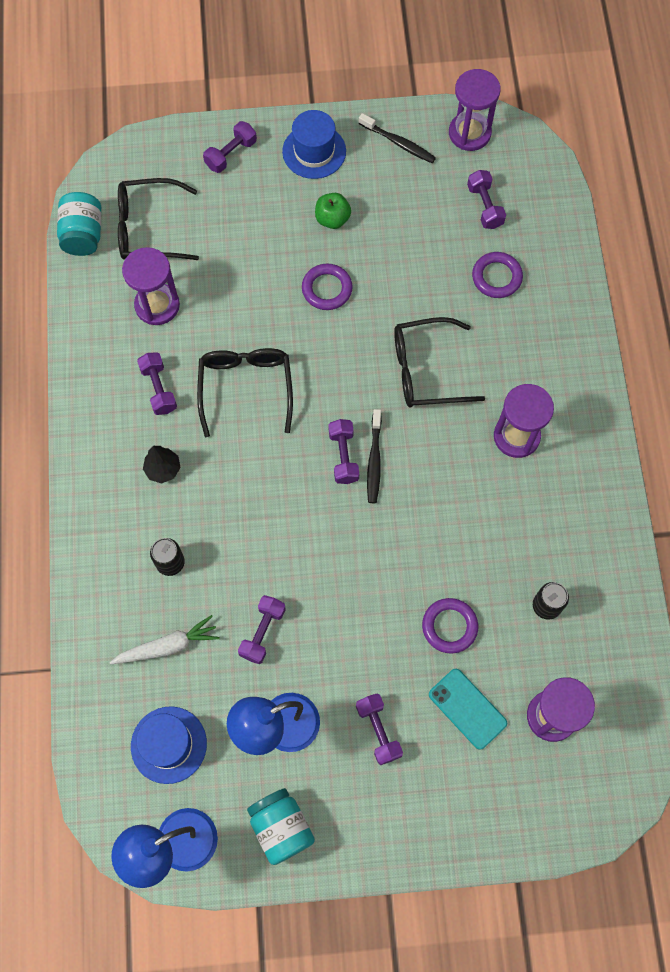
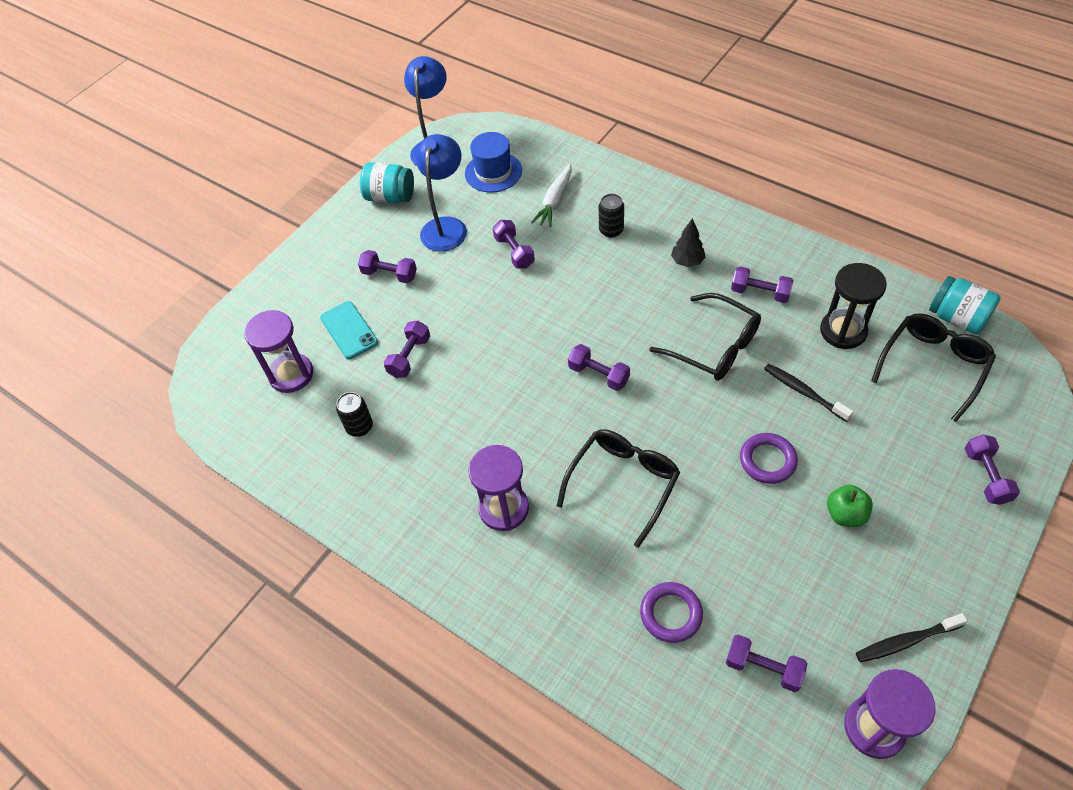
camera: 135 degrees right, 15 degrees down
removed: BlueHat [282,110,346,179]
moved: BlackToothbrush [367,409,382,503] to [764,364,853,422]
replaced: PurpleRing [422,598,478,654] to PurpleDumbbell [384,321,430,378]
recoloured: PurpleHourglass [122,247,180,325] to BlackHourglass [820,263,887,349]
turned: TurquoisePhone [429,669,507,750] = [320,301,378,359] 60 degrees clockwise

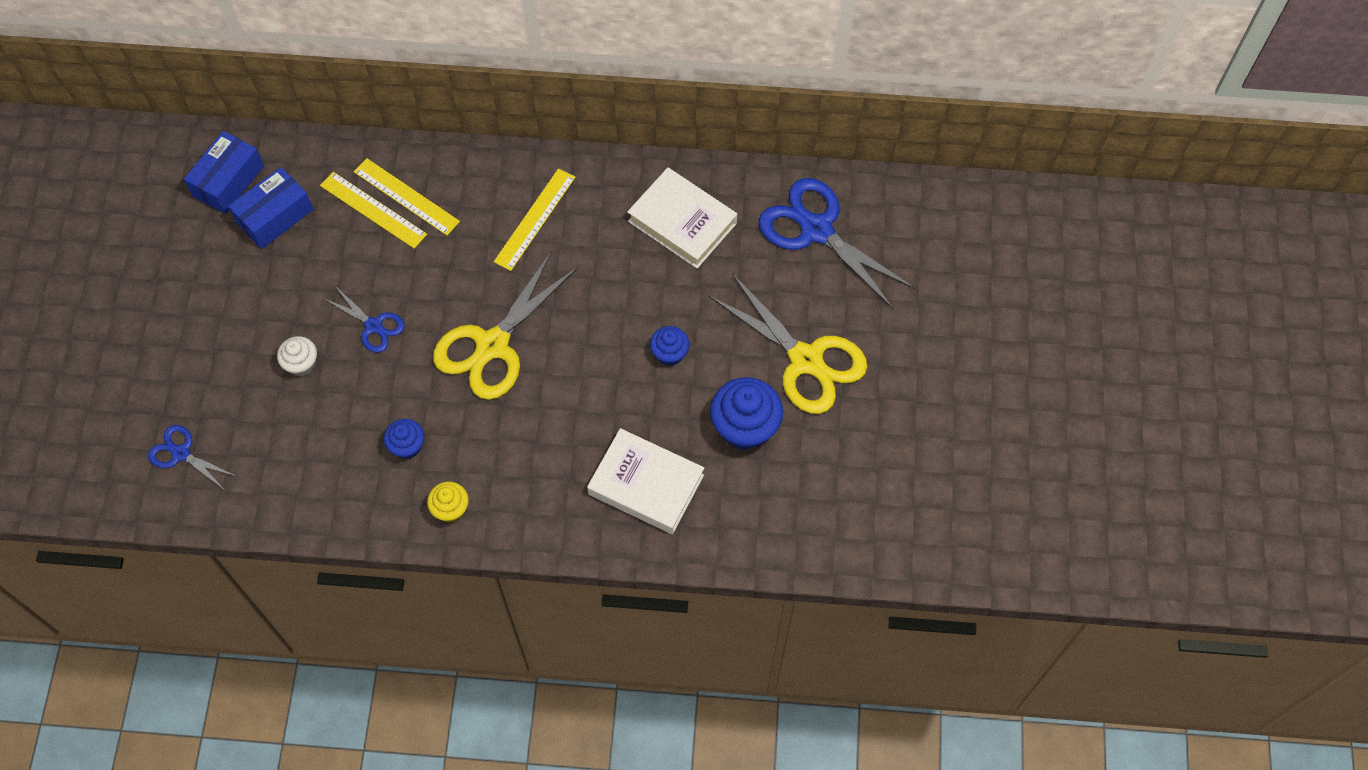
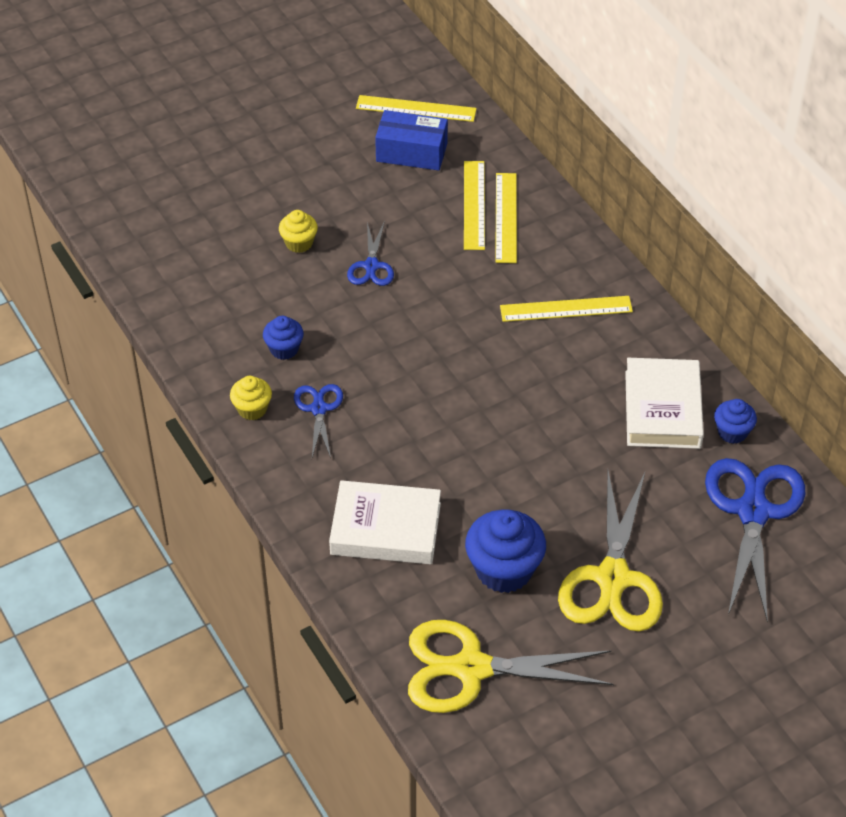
camera: 55 degrees right, 15 degrees down
moved: BlueScissors [148,425,235,489] to [294,384,343,458]; YellowScissors [433,251,578,400] to [408,620,613,713]; BlueCupcake [650,326,690,366] to [714,399,757,444]
replaced: BlueBox [184,131,264,214] to YellowRuler [356,95,477,122]
recoloured: WhiteCupcake [277,336,317,376] to YellowCupcake [279,210,318,253]
turned: WhiteBook [587,428,704,534] = [329,480,441,564] 75 degrees counterclockwise

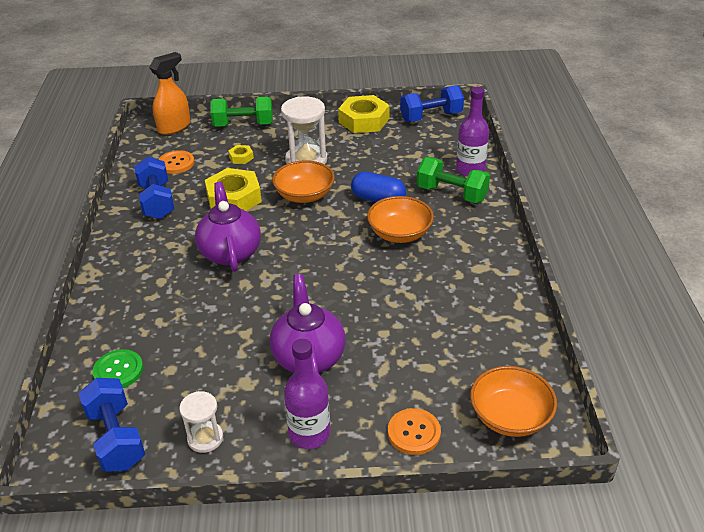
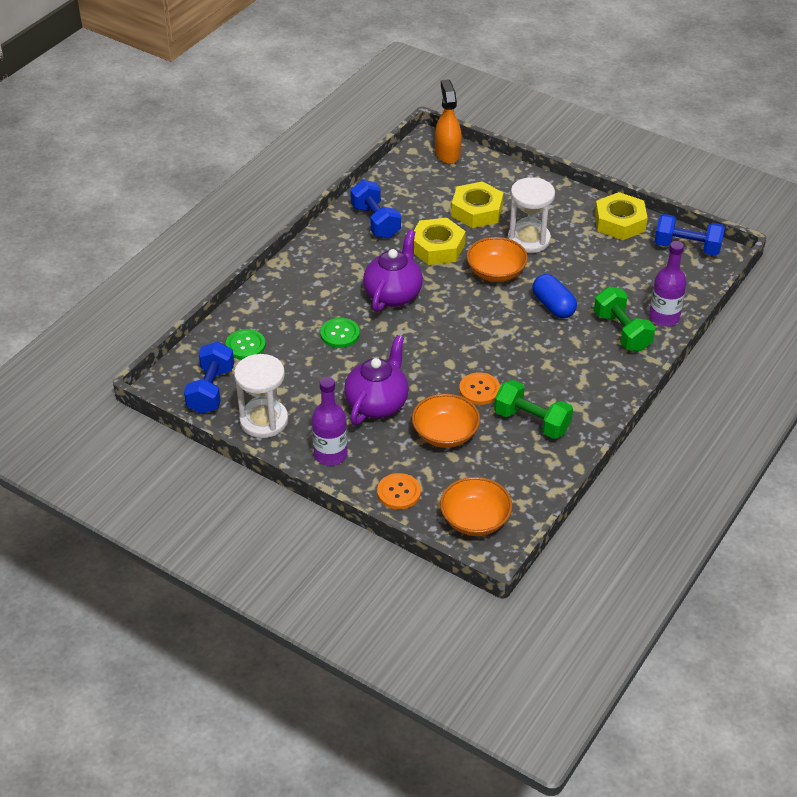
camera: 35 degrees right, 5 degrees up
added: GreenButton [320,318,360,348]
moved: OrangeBowl [367,196,434,243] to [412,394,480,448]; OrangeButton [158,150,194,174] to [459,372,500,405]; GreenDumbbell [211,97,273,127] to [494,380,573,439]
turned: BlueDumbbell [134,157,174,219] = [350,180,401,239] 45 degrees counterclockwise; OrangeSprayBottle [149,52,190,135] = [435,79,462,164] 90 degrees counterclockwise
resized: WhiteHourglass [179,391,223,453] = [234,354,288,438] x1.73; YellowNut [228,145,254,164] = [451,181,503,228] x2.16

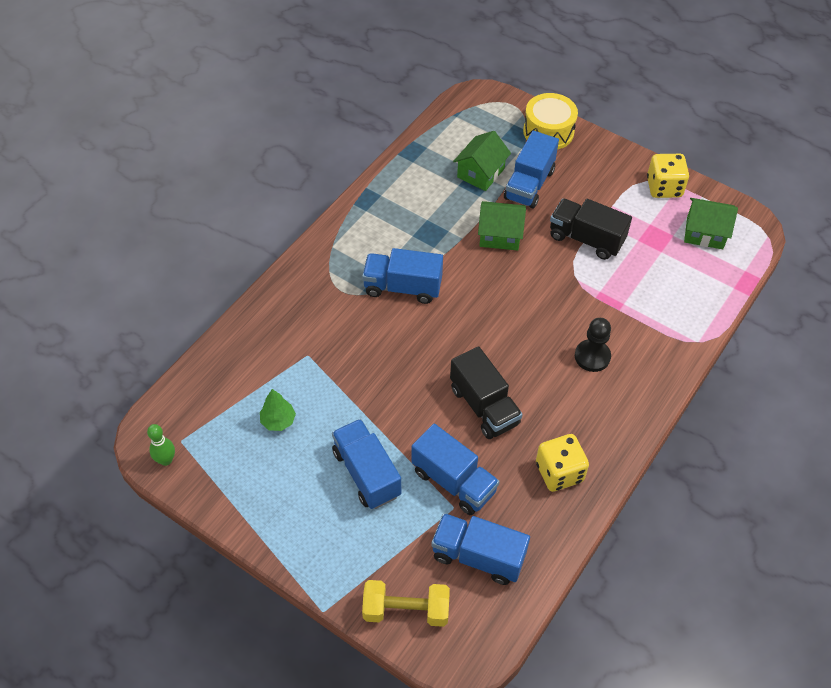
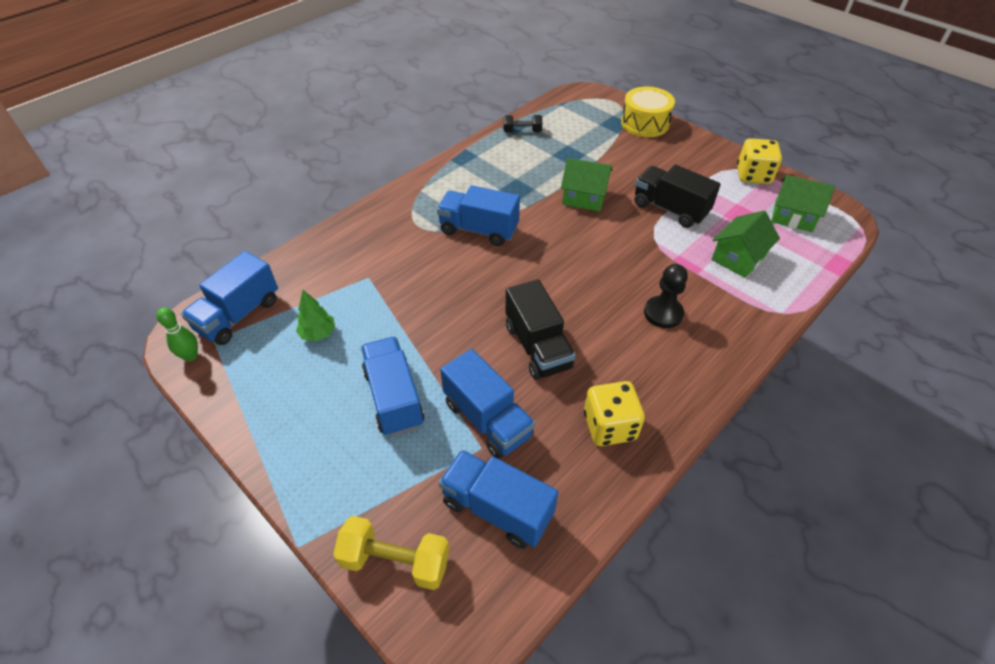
camera: 10 degrees right, 5 degrees down
added: BlackDumbbell [504,115,542,132]
moved: BlueTruck [504,131,559,209] to [181,251,278,345]; GreenHouse [453,131,511,191] to [711,211,780,278]

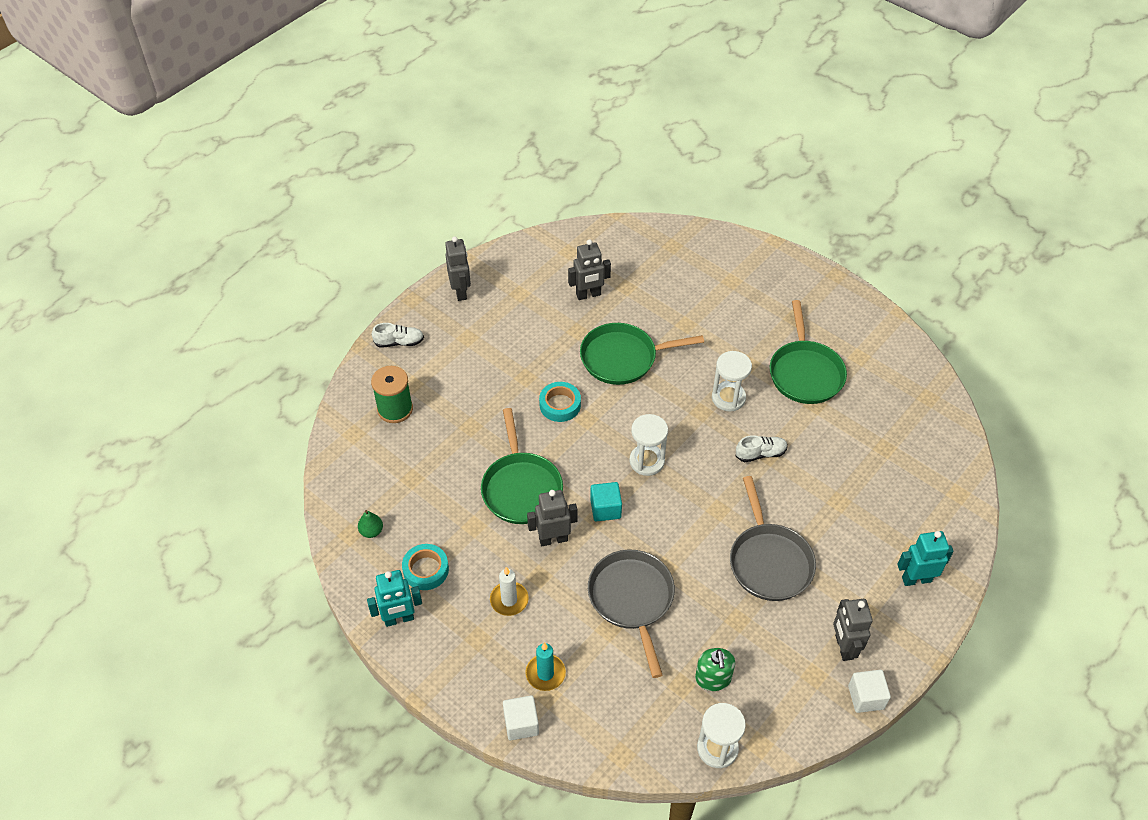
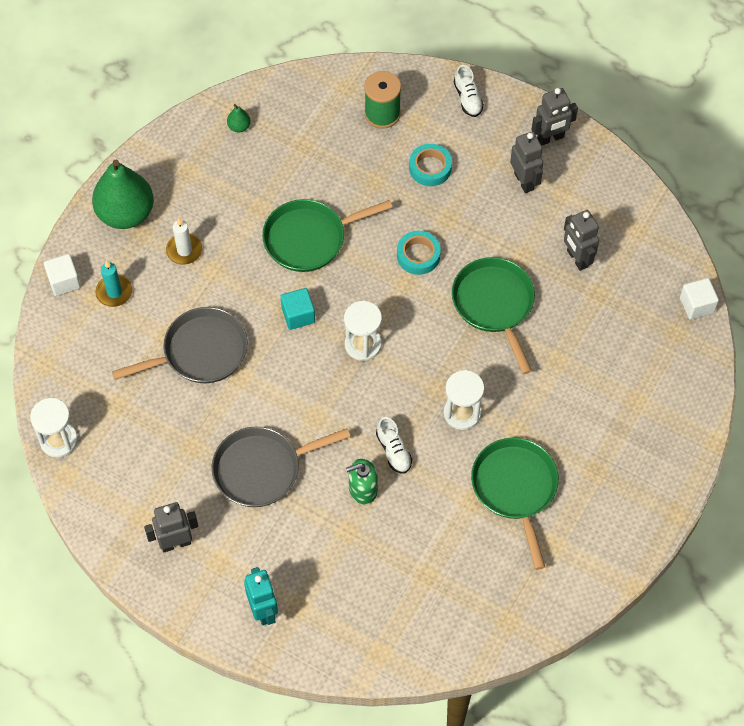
camera: 80 degrees right, 10 degrees up
removed: TurquoiseRobot [367,570,422,627]
added: GreenPear [92,159,154,229]
moved: GreenSoapDispenser [695,648,735,691] to [346,459,378,505]; TurquoiseTape [402,544,449,590] to [409,144,452,186]; GreyRobot [527,490,577,546] to [510,132,543,193]; WhiteCube [848,670,891,713] to [680,278,719,320]
turned: GreenPan [770,300,847,404] = [471,438,559,570] 90 degrees clockwise

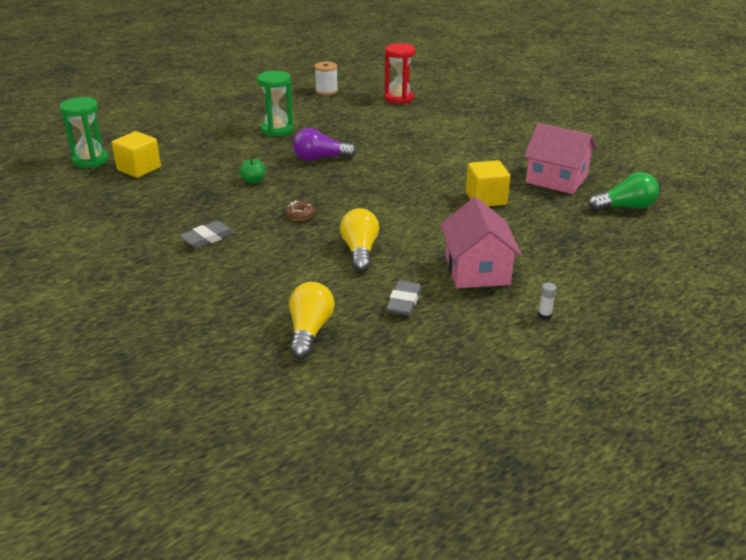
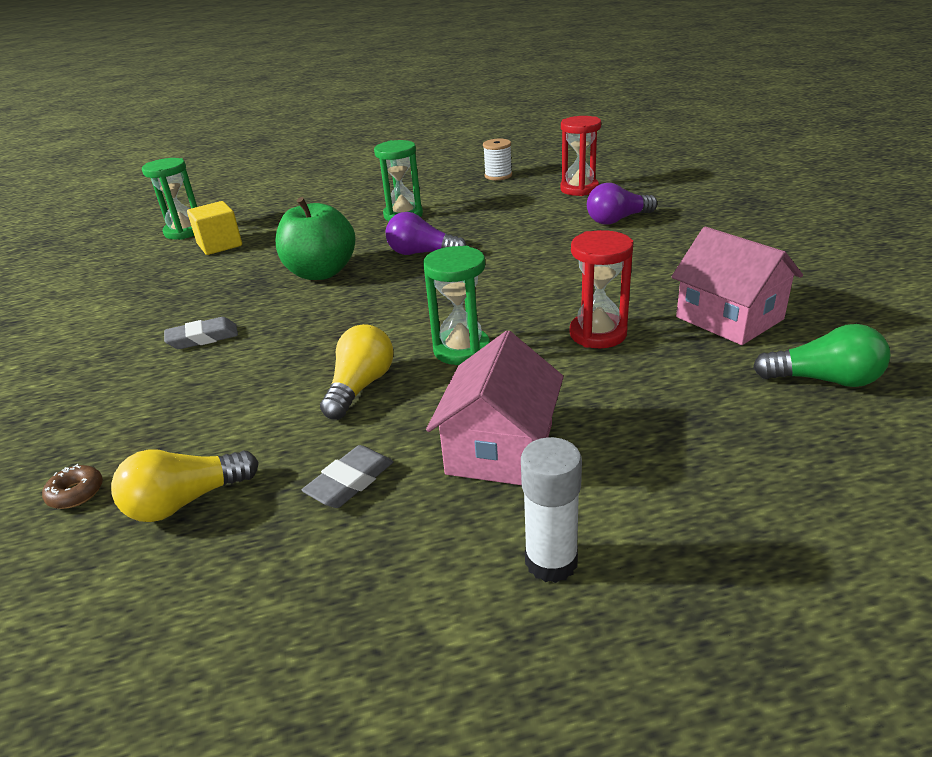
camera: 25 degrees right, 0 degrees up
added: GreenHourglass [423,246,490,365]; PurpleLightBulb [587,183,657,225]
moved: BrownDonut [285,201,315,221] to [42,464,103,509]
replaced: YellowCube [466,160,510,206] to RedHourglass [570,230,633,348]
turned: YellowLightBulb [289,282,335,359] = [111,449,259,522] 150 degrees counterclockwise
resized: GreenApple [240,158,265,184] = [276,197,356,280] x2.40; WhiteGlueStick [538,283,557,320] = [521,437,582,583] x2.15

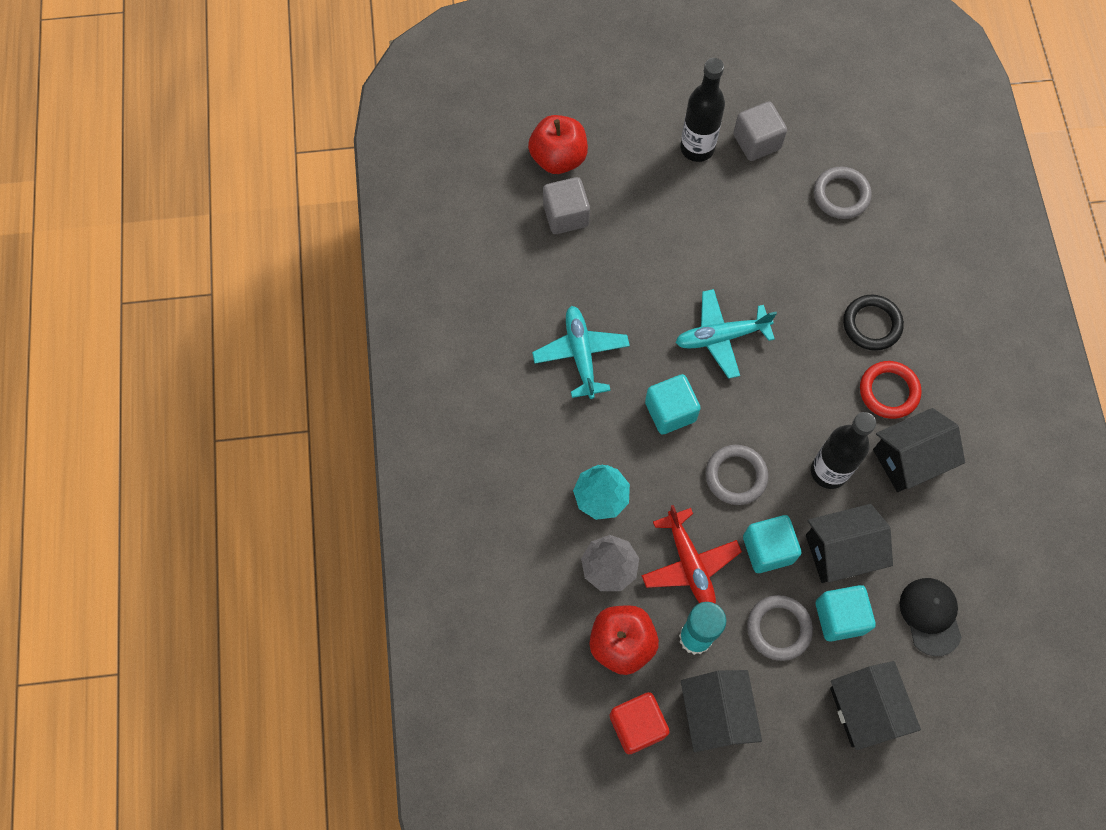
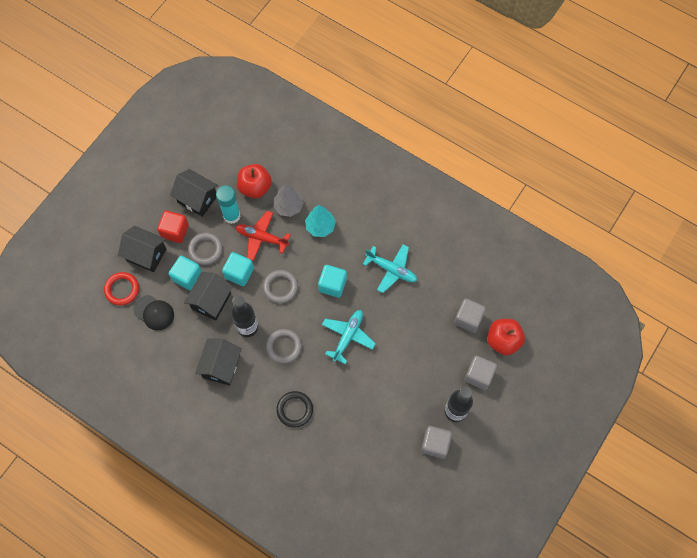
camera: 130 degrees right, 0 degrees up
added: GreyCube [464,356,497,390]
moved: RedRing [860,361,922,419] to [104,272,139,306]; RedCube [610,692,669,754] to [157,210,189,243]; GreyRing [814,167,872,219] to [266,329,302,364]

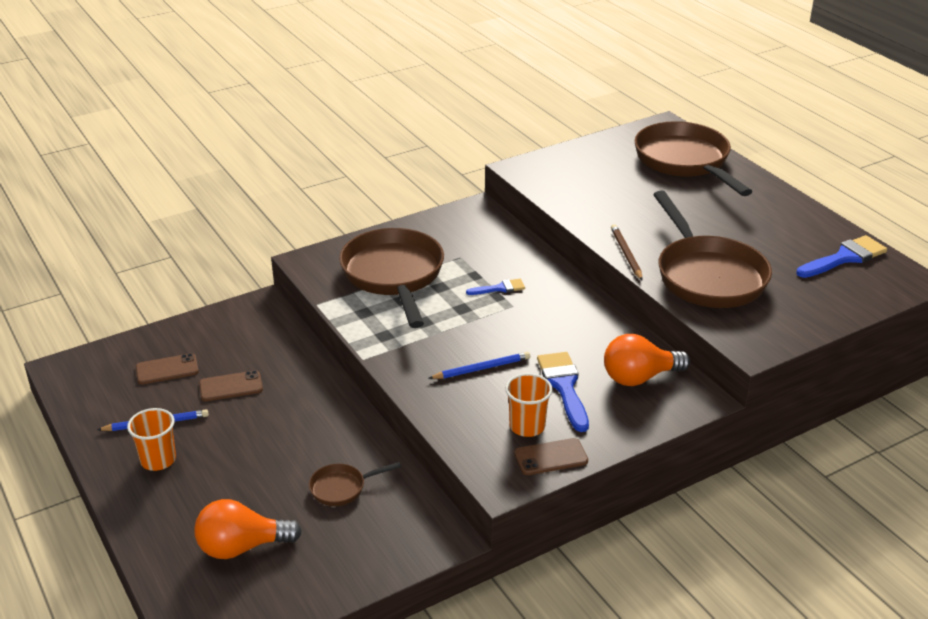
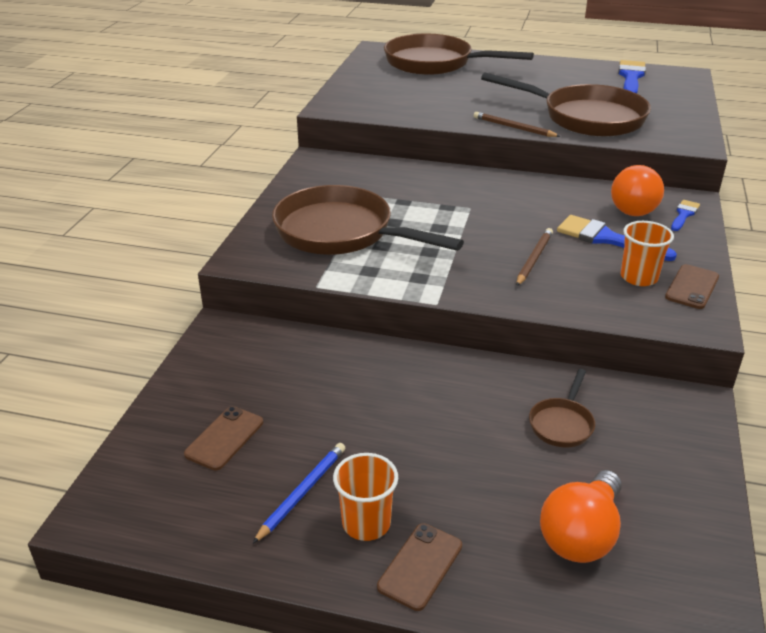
camera: 45 degrees left, 0 degrees up
moved: BrownPhone [199,370,263,401] to [377,523,462,611]; BlueBrush [466,279,525,295] to [671,200,700,231]
recoloured: BluePencil [429,352,530,379] to BrownPencil [516,228,553,286]

